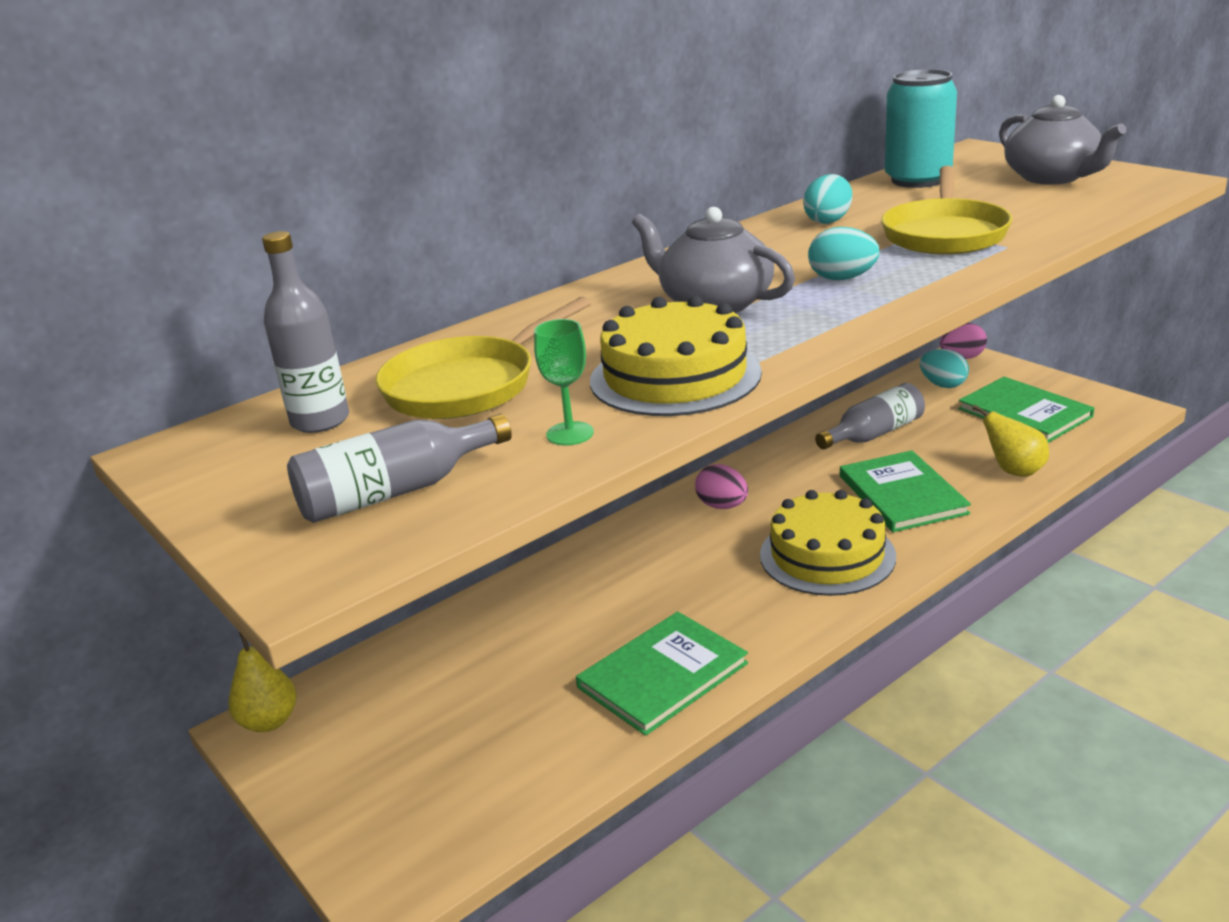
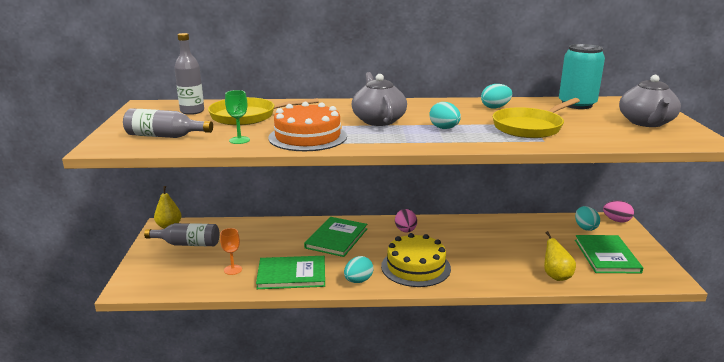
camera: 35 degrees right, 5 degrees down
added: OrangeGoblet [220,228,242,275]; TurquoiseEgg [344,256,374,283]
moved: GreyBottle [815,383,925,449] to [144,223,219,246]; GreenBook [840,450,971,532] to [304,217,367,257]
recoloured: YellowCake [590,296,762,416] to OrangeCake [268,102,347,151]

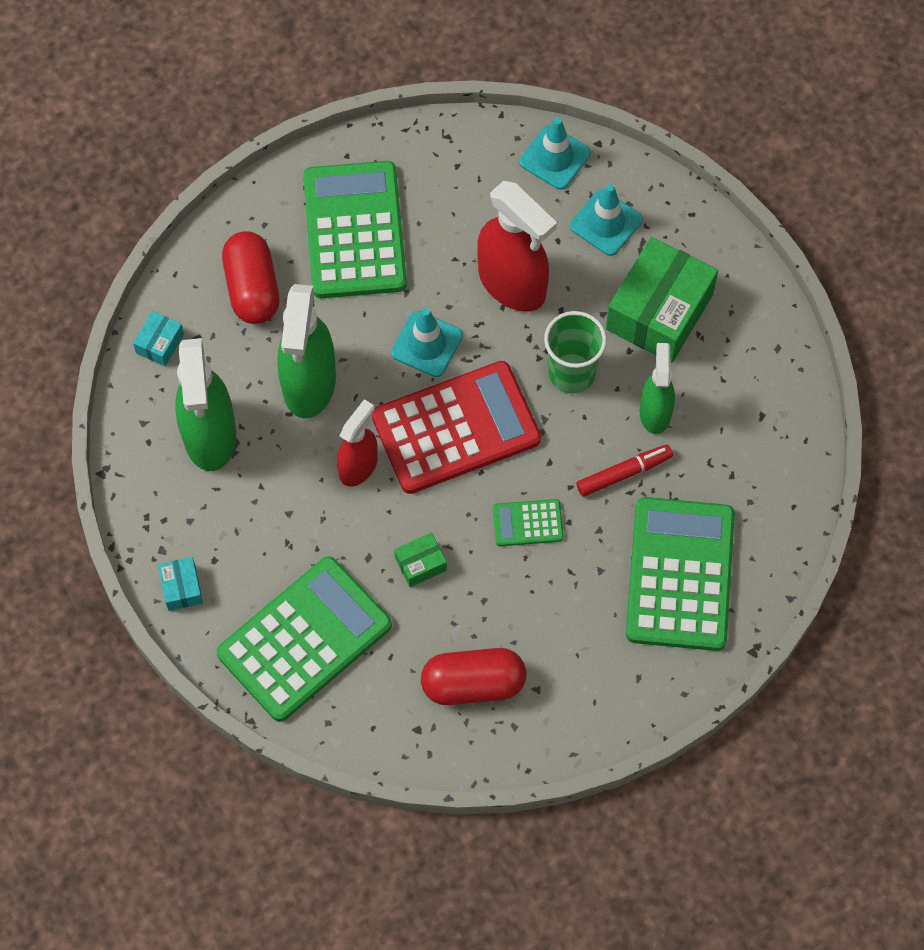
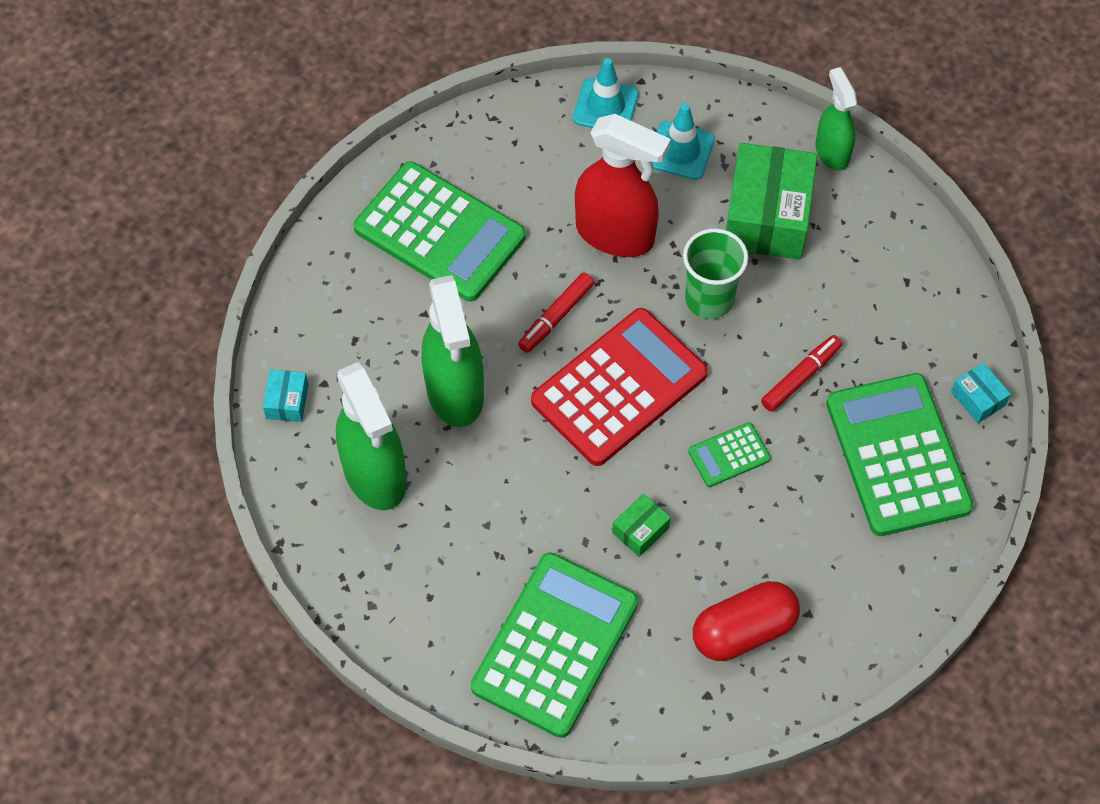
camera: 20 degrees left, 5 degrees down
removed: RedCapsule [222,231,279,324]; RedSprayBottle [337,399,378,487]
moved: GreenSprayBottle [640,343,675,434] to [816,67,857,171]; TurquoiseBox [158,557,203,611] to [951,363,1011,423]
replaced: TurquoiseTrafficCone [391,308,463,377] to RedMarker [518,272,594,353]
turned: GreenCalculator [303,161,407,298] = [354,161,526,302] 150 degrees clockwise

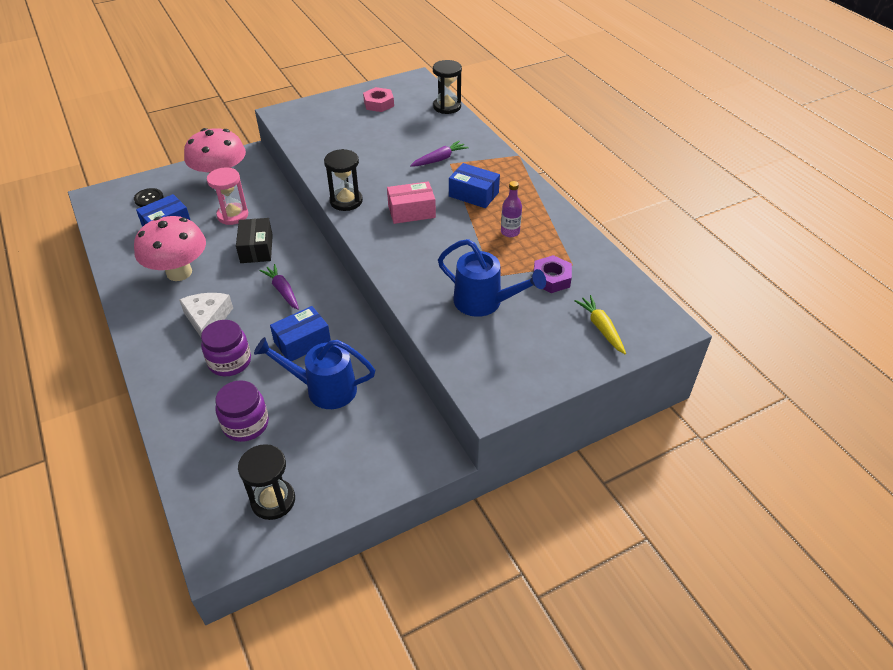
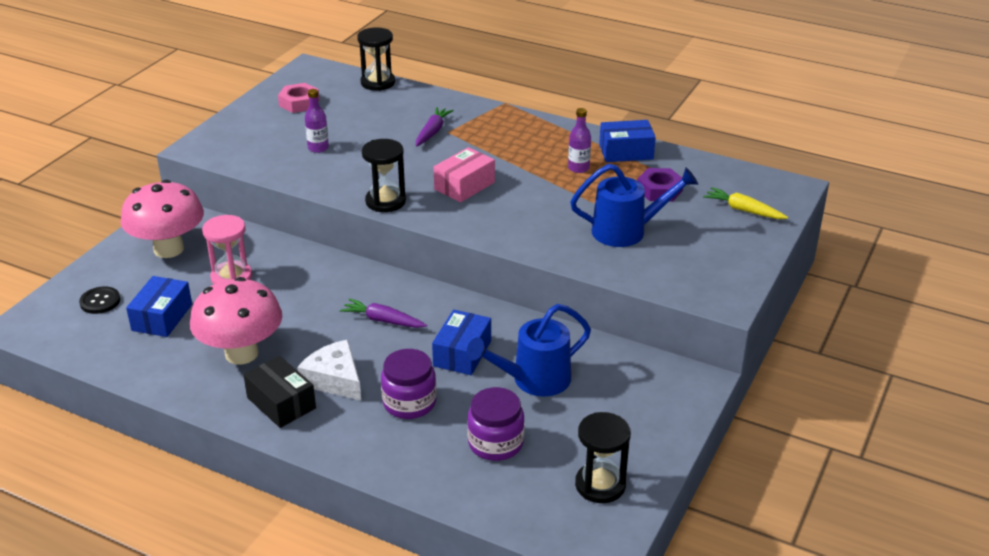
camera: 35 degrees left, 10 degrees down
added: PurpleBottle [305,89,329,153]
moved: BlackBox [236,218,273,263] to [243,356,316,428]; BlueBox [449,163,500,208] to [599,120,656,162]

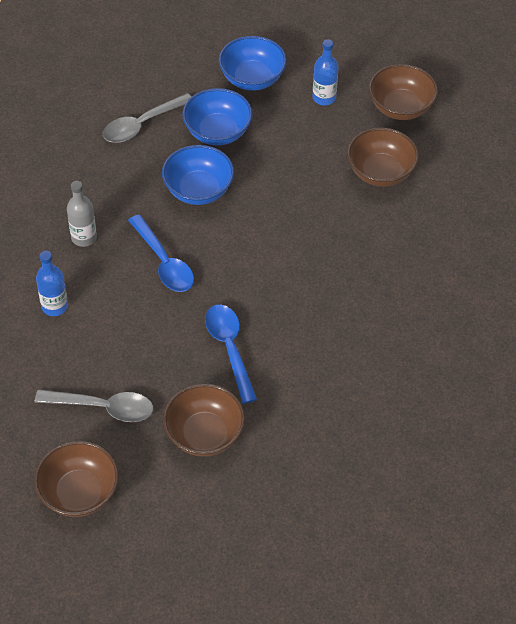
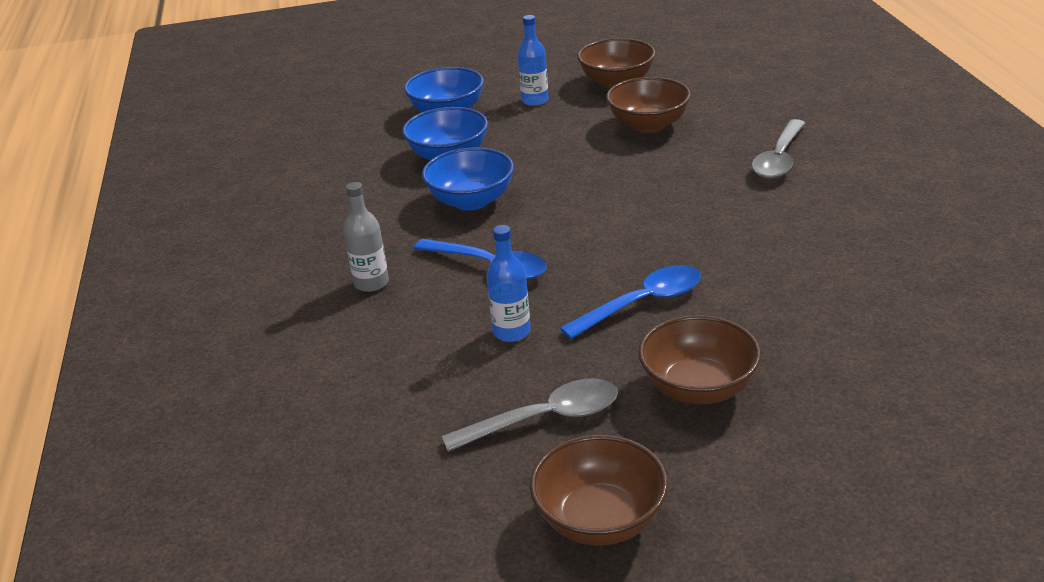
camera: 25 degrees left, 20 degrees down
moved: BlueBottle [36,251,68,316] to [486,225,531,342]; GreySpoon [103,93,192,143] to [752,119,805,179]
turned: BlueSpoon [205,305,257,404] = [560,265,701,339] 105 degrees clockwise

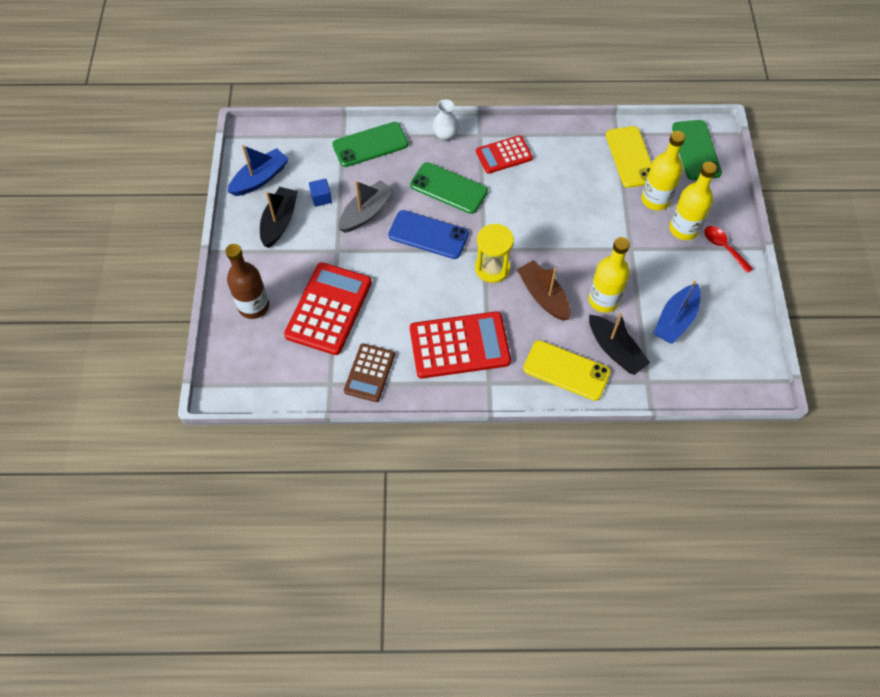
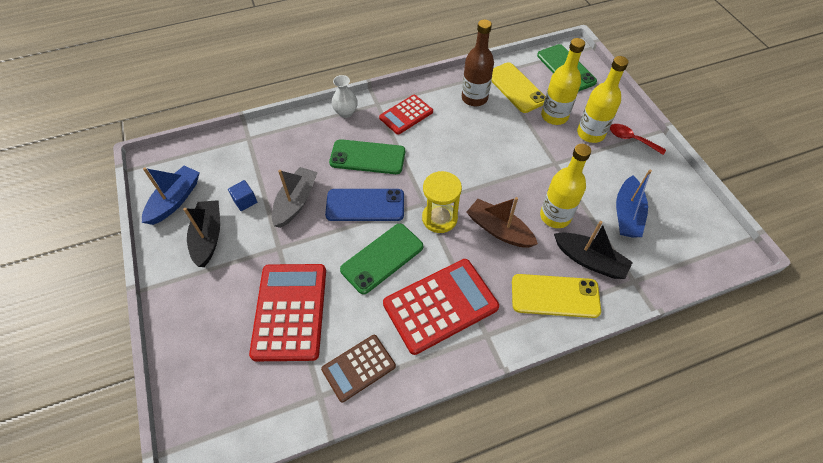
camera: 20 degrees left, 5 degrees down
moved: GreenPhone [332,122,409,167] to [340,224,423,294]; BrownBottle [226,244,269,319] to [462,20,494,106]
turned: BrownCalculator [344,343,395,402] = [321,335,396,402] 60 degrees clockwise

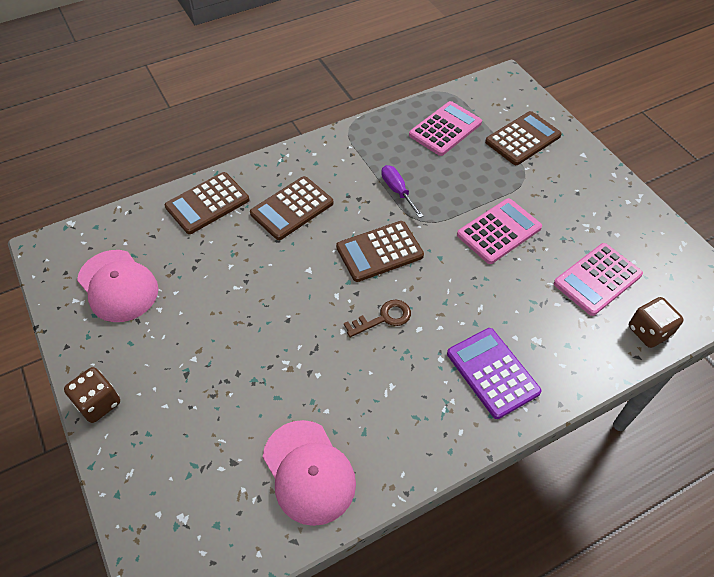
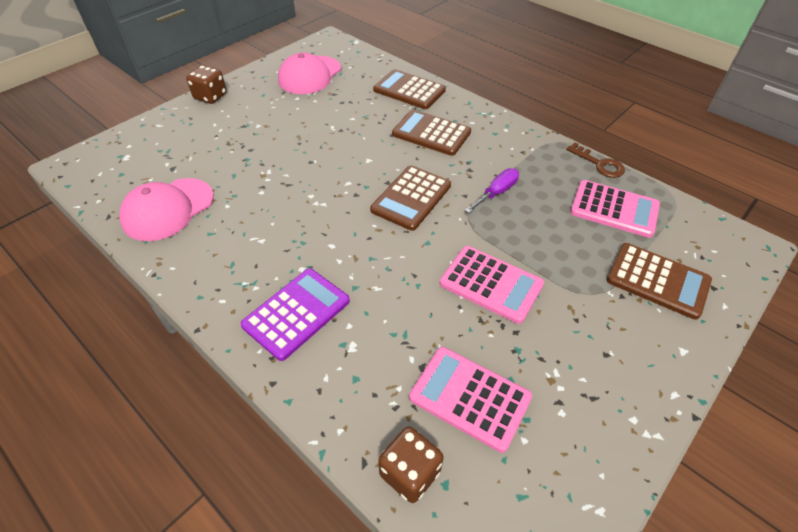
camera: 70 degrees right, 5 degrees down
moved: BrownKey [344,300,411,337] to [566,142,625,178]
turned: BrownCalculator [336,221,424,282] = [370,165,451,231] 105 degrees counterclockwise

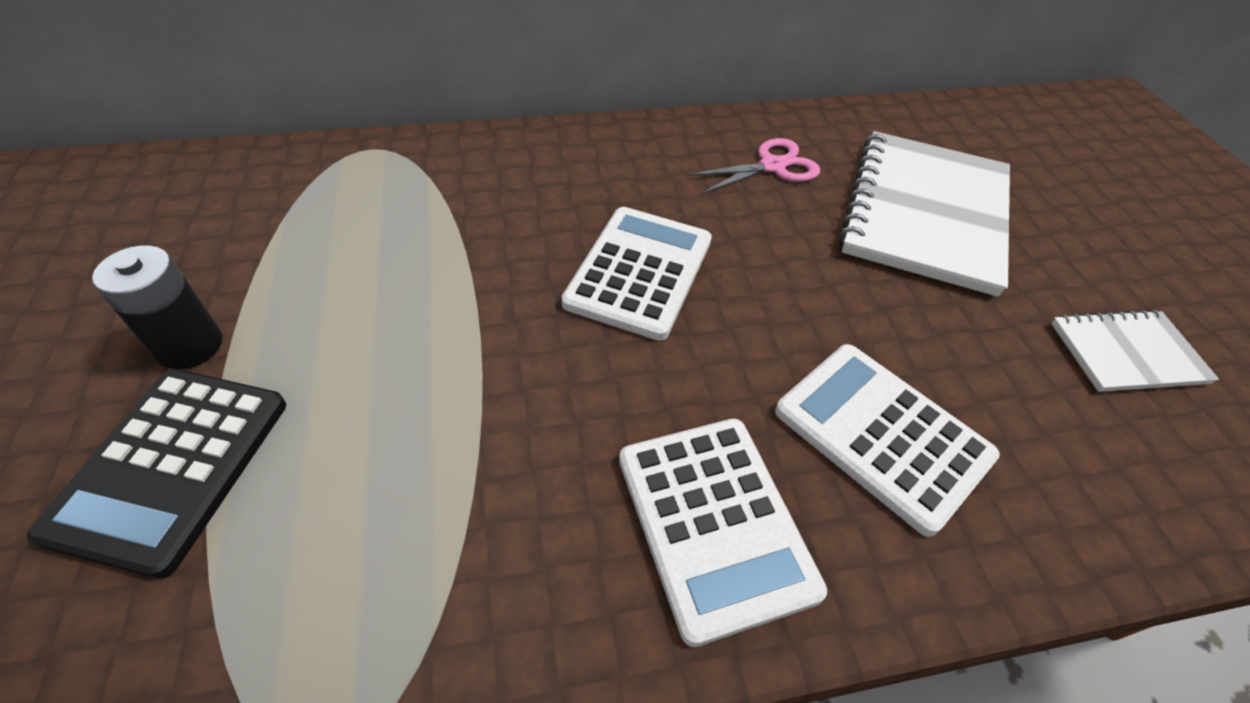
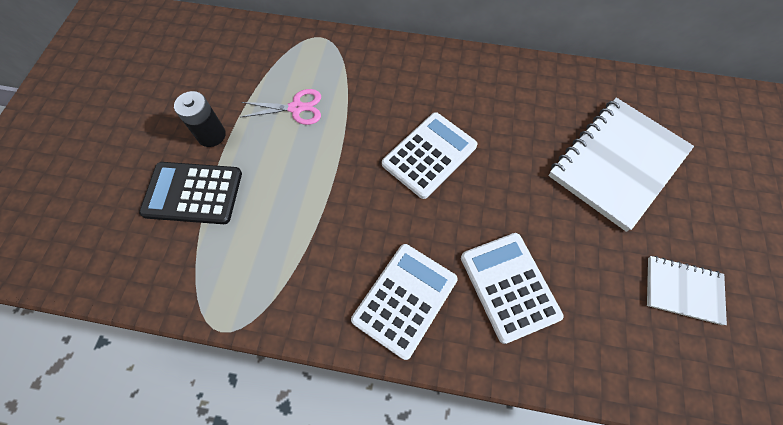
camera: 25 degrees right, 15 degrees up
moved: PinkScissors [688,138,820,194] to [241,89,321,125]
turned: BlackCalculator [27,369,286,579] = [139,162,242,224] 60 degrees clockwise; WhiteCalculator [619,419,827,647] = [351,244,458,360] 150 degrees counterclockwise

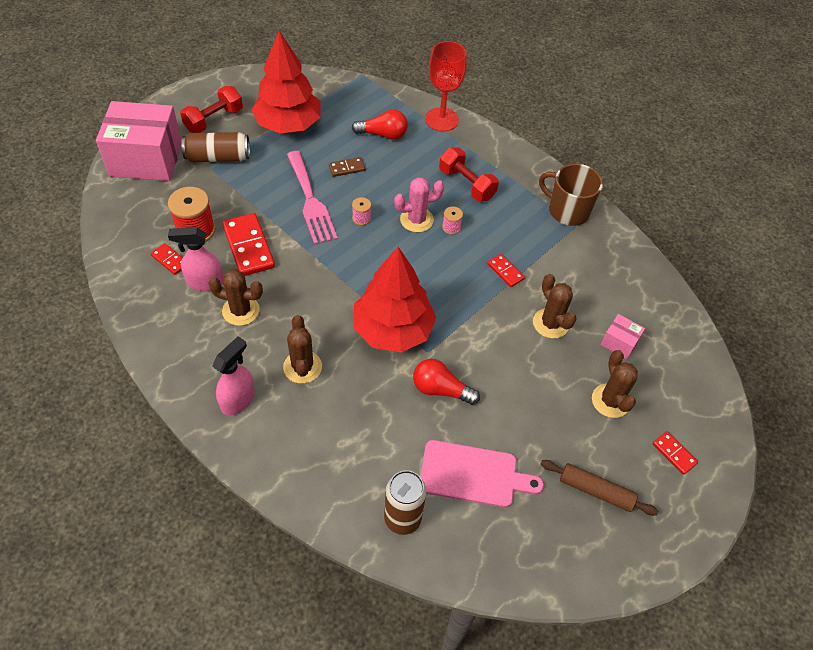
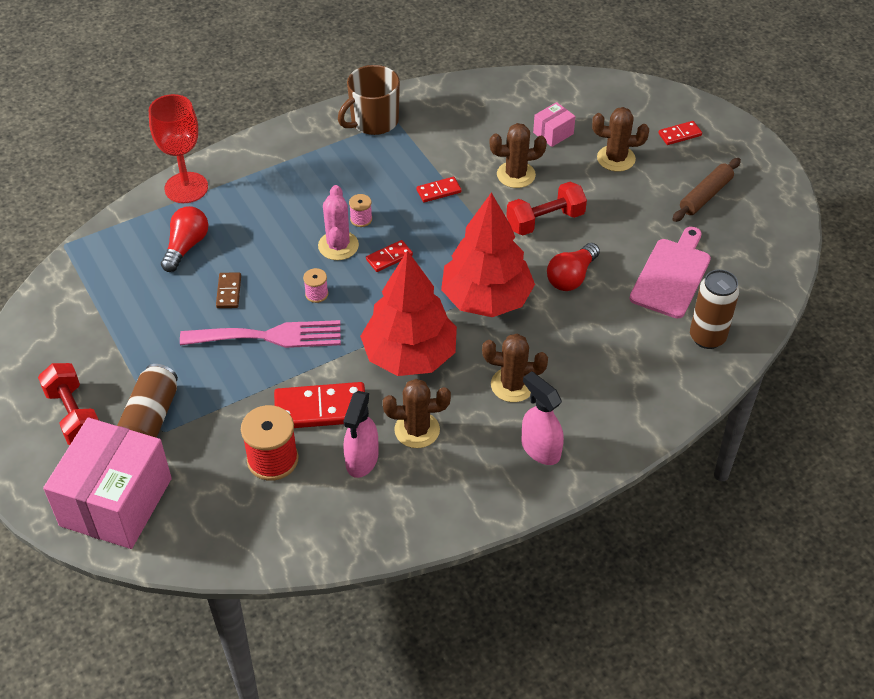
camera: 70 degrees left, 5 degrees down
moved: RedTree [251,31,321,134] to [360,250,457,376]; RedDomino [150,243,183,275] to [366,240,413,272]; RedDumbbell [439,148,499,202] to [506,182,587,236]
turned: BrownCactus [208,269,263,326] = [383,379,451,448] 60 degrees clockwise

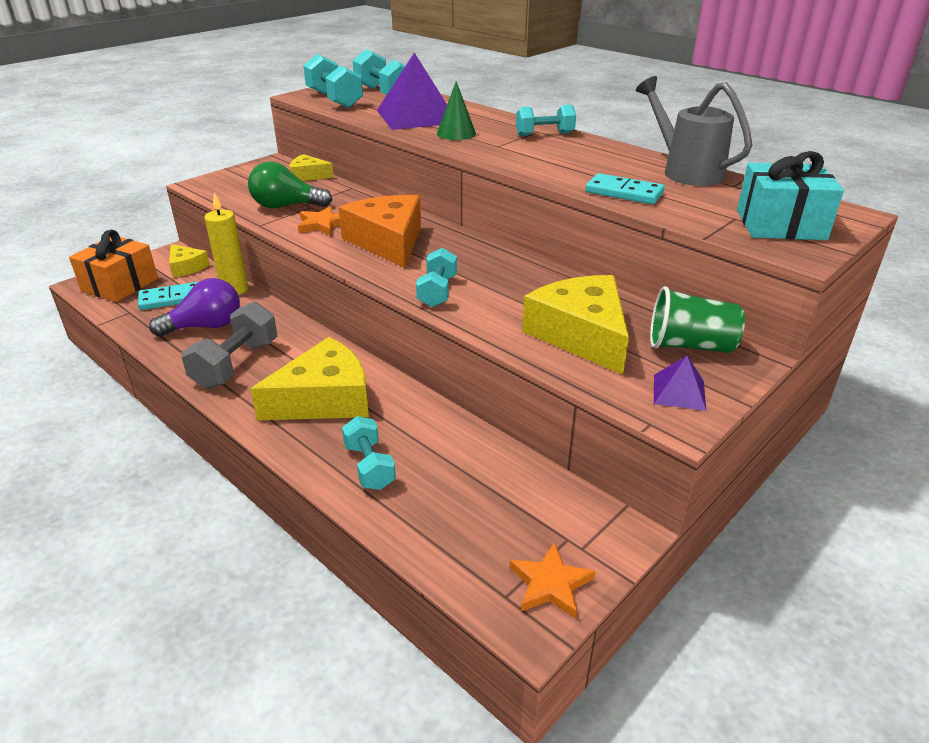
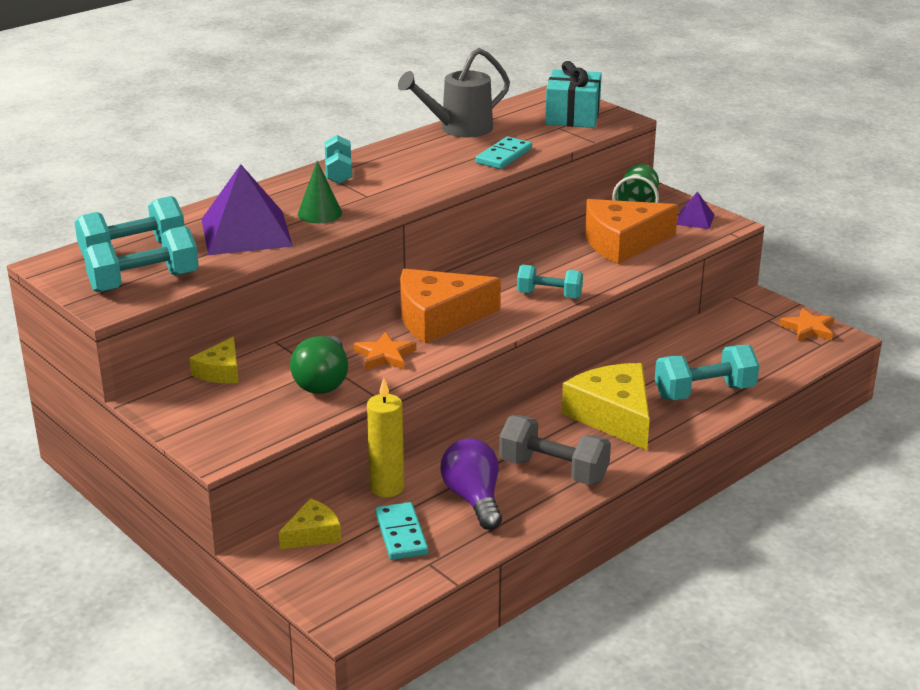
camera: 85 degrees left, 5 degrees down
removed: OrangeGift [69,230,158,302]
recoloured: YellowCheese [522,275,629,375] to OrangeCheese [585,199,678,264]
resized: TurquoiseDumbbell [342,416,396,490] = [655,345,759,400] x1.51

